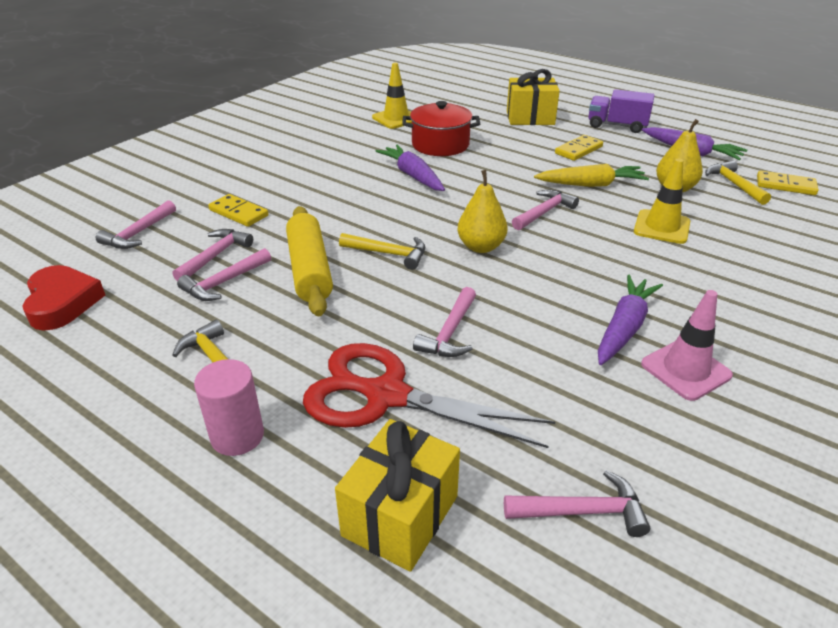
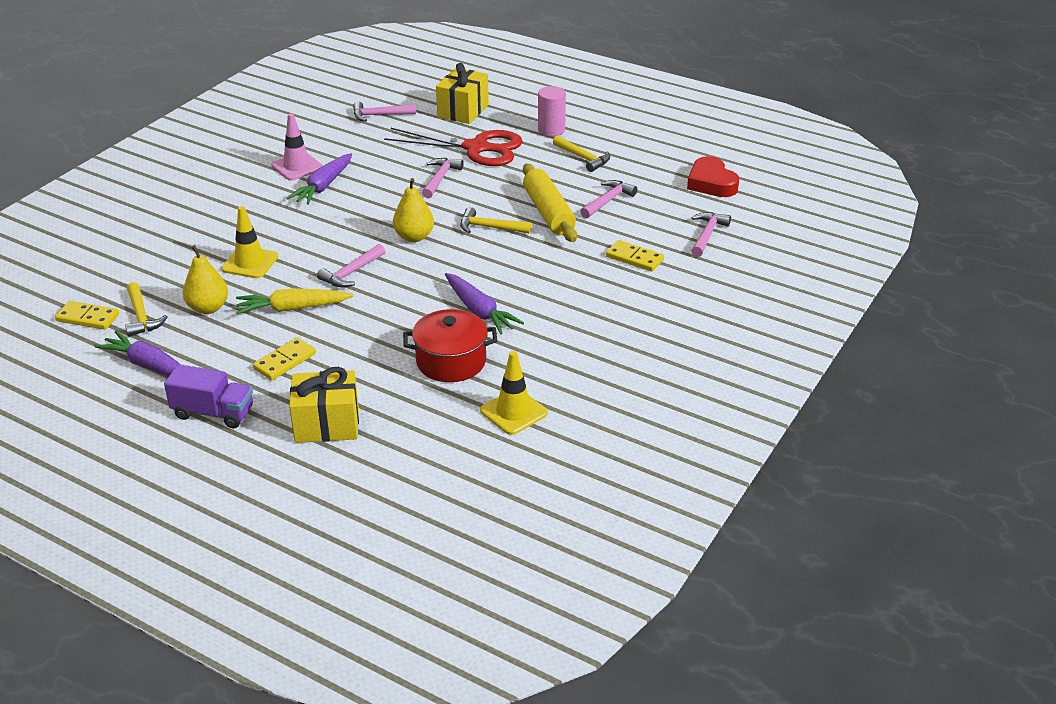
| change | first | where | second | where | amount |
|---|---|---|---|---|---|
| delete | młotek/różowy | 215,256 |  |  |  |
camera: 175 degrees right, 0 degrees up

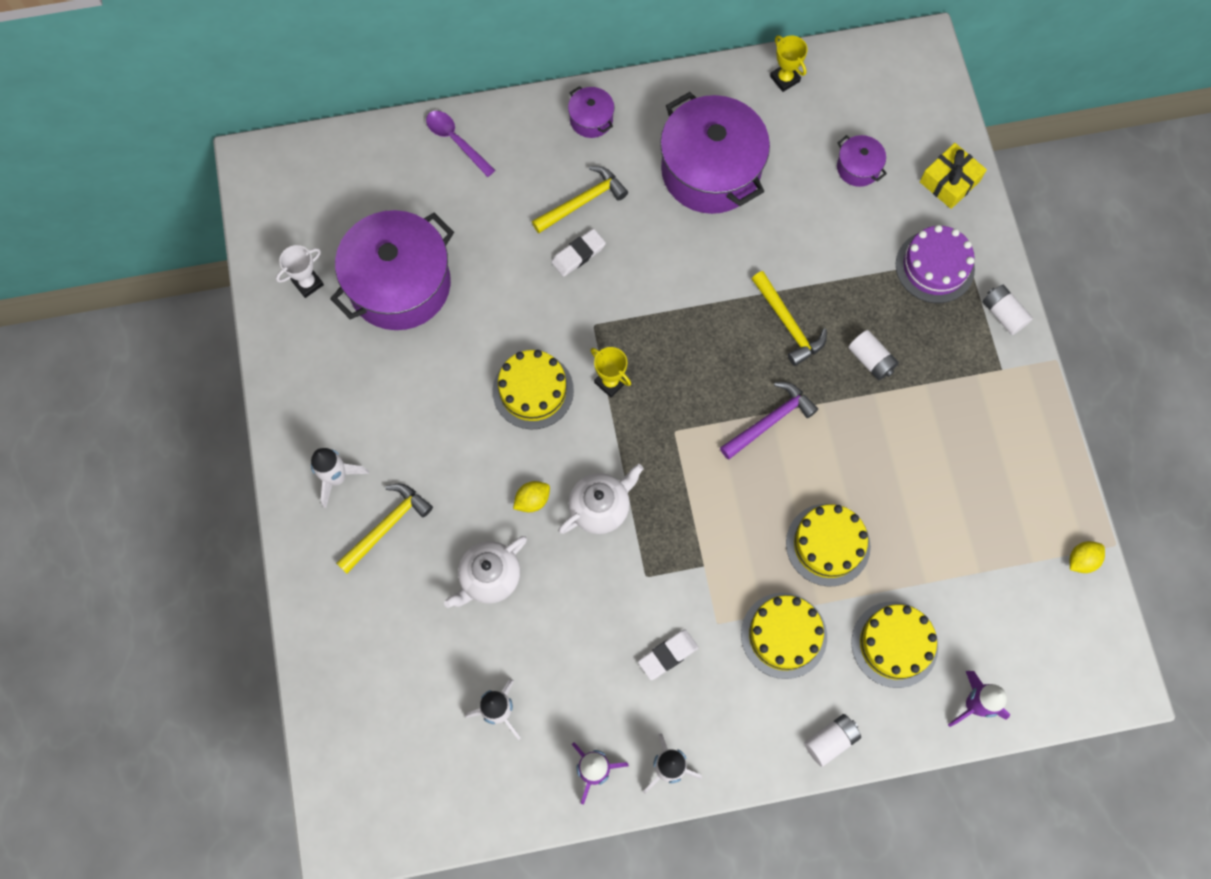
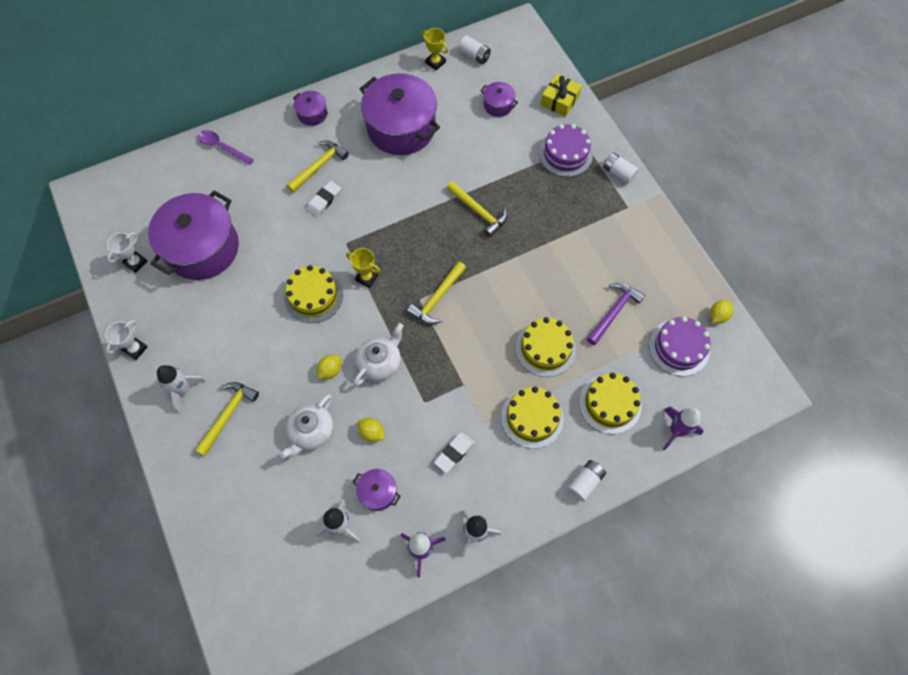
| change | first | where | second | where | amount |
|---|---|---|---|---|---|
| insert |  |  | puchar/biały | 135,349 |  |
| insert |  |  | garnek/fioletowy | 378,492 |  |
| insert |  |  | cytryna/żółty | 372,432 |  |
| insert |  |  | młotek/żółty | 437,298 |  |
| move | bateria/biały | 871,360 |  | 474,56 |  |
| move | młotek/fioletowy | 770,421 |  | 614,312 |  |
| insert |  |  | tort/fioletowy | 679,347 |  |
camera: 15 degrees left, 5 degrees down

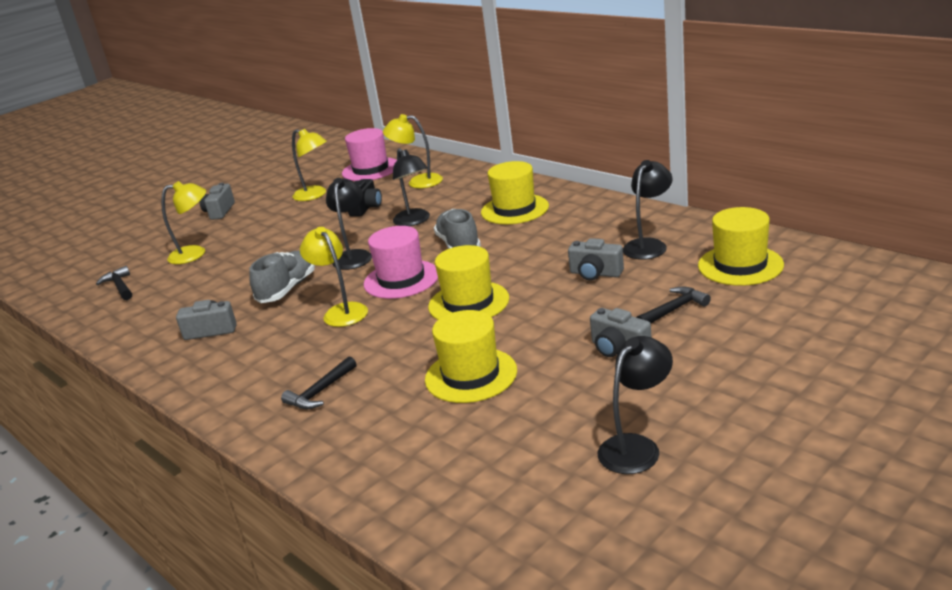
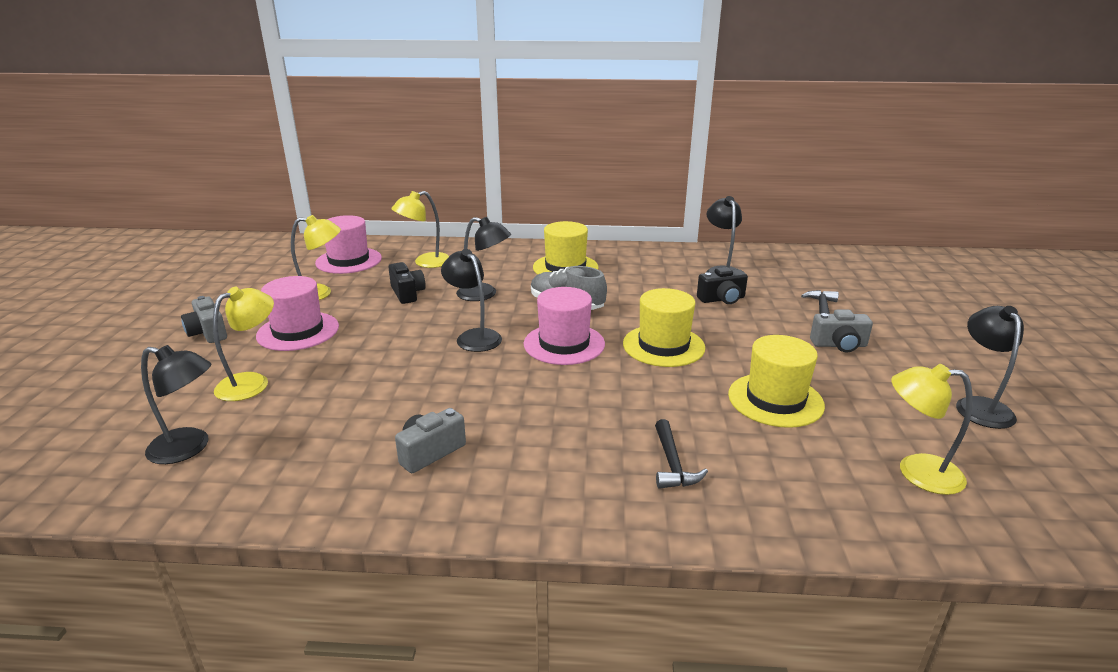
| change | first | where | second | where | amount |
|---|---|---|---|---|---|
| replace | młotek/czarny | 120,286 | lampka/czarny | 189,448 |  |
| insert |  |  | kapelusz/różowy | 298,331 |  |
| recolor | aparat fotograficzny/szary | 595,274 | aparat fotograficzny/czarny | 722,299 |  |
| move | lampka/żółty | 341,311 |  | 916,472 |  |
| delete | but/szary | 287,289 |  |  |  |
| delete | kapelusz/żółty | 740,265 |  |  |  |
camera: 45 degrees left, 0 degrees up

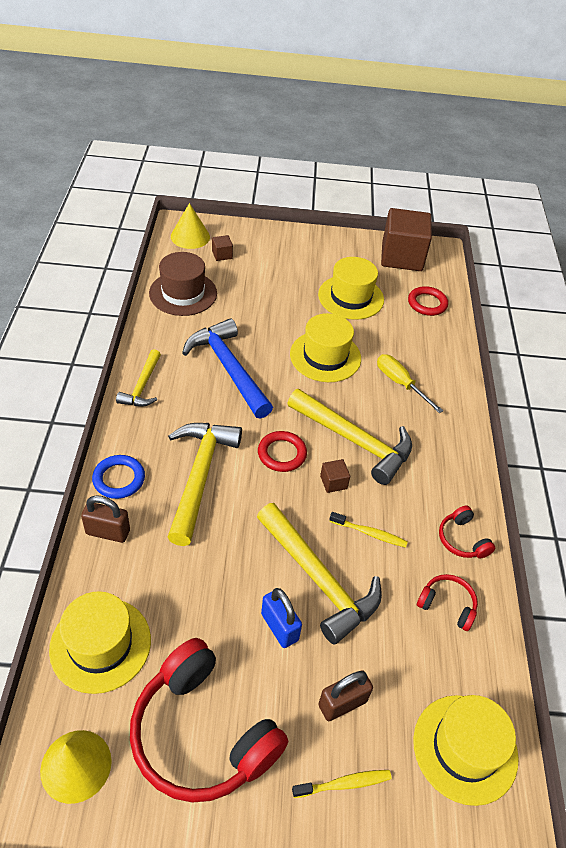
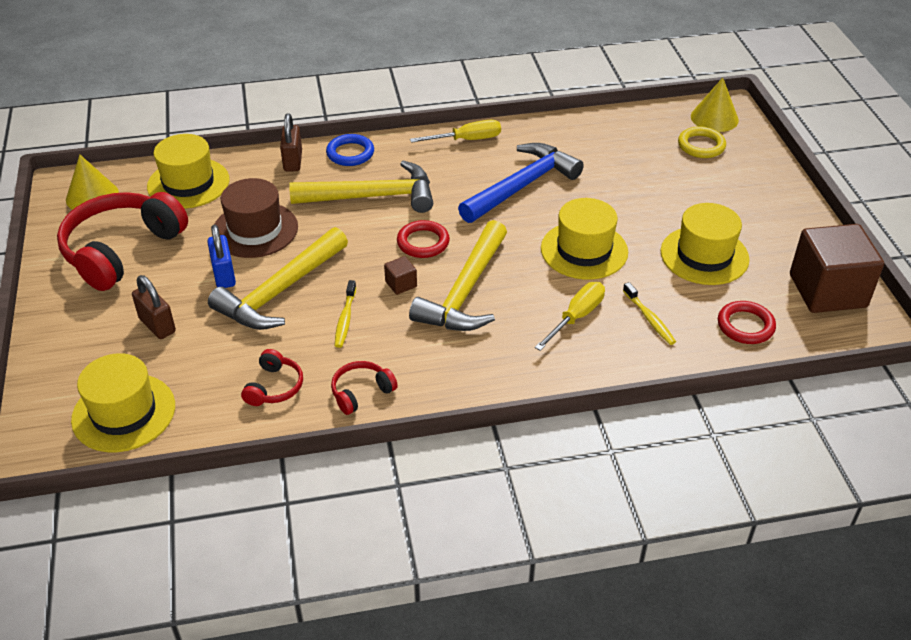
| change | first | where | second | where | amount |
|---|---|---|---|---|---|
| rotate | kłódka/niebieski | 279,627 |  | 224,275 | 60 degrees counterclockwise |
| move | kapelusz/brązowy | 183,293 |  | 255,230 |  |
| replace | młotek/żółty | 142,386 | śrubokręt/żółty | 467,140 |  |
| move | szczoteczka do zębów/żółty | 344,784 |  | 649,319 |  |
| replace | sześcian/brązowy | 222,255 | pierścień/żółty | 701,146 |  |
camera: 80 degrees right, 5 degrees down

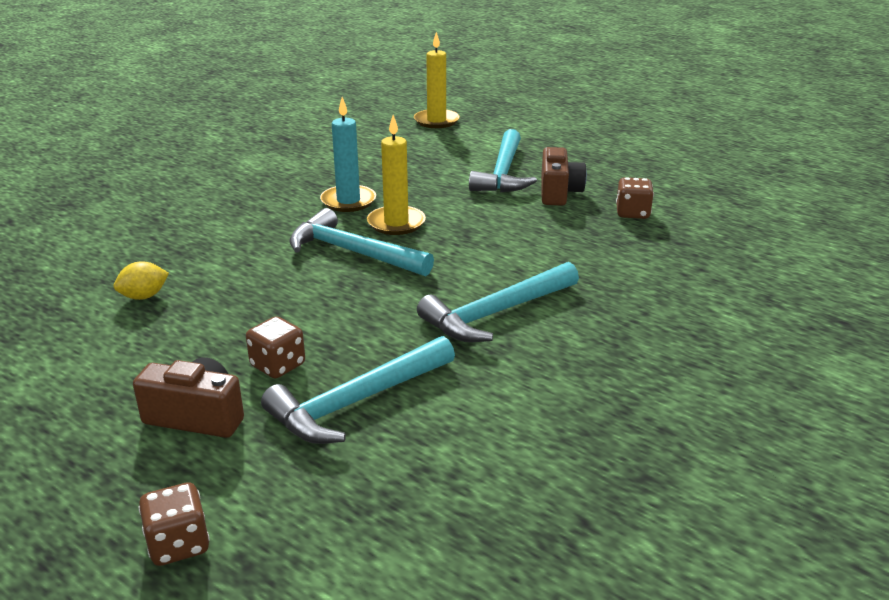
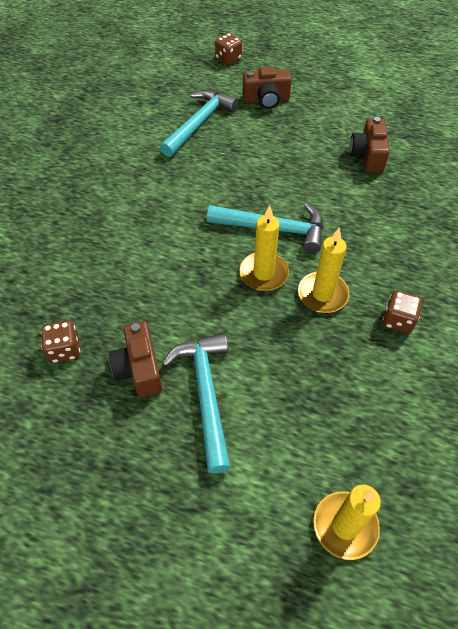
| change | first | where | second | where | amount |
|---|---|---|---|---|---|
| recolor | świeca/turkusowy | 348,201 | świeca/żółty | 322,294 |  |
| replace | cytryna/żółty | 144,296 | aparat fotograficzny/brązowy | 367,156 |  |
| move | kostka do gry/brązowy | 278,365 |  | 398,320 |  |
| delete | młotek/turkusowy | 497,313 |  |  |  |
camera: 160 degrees right, 25 degrees up

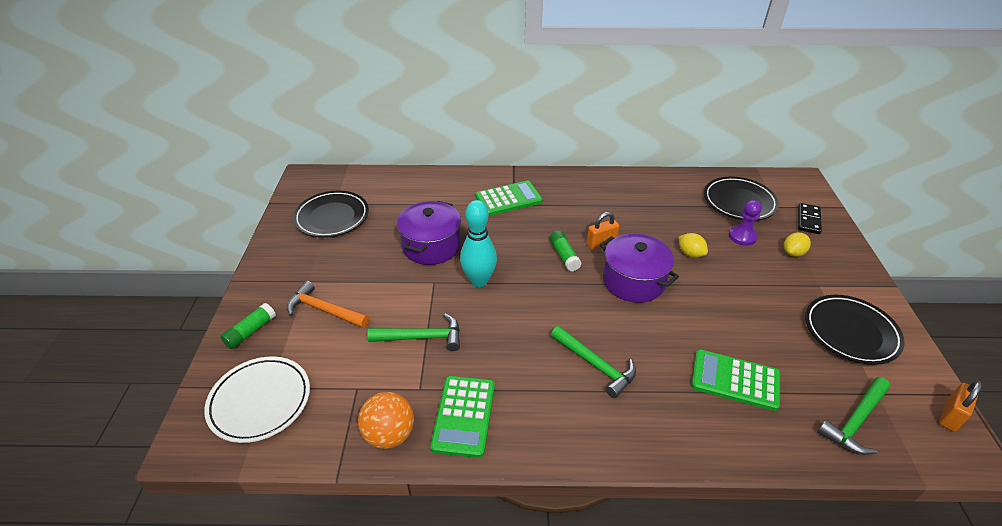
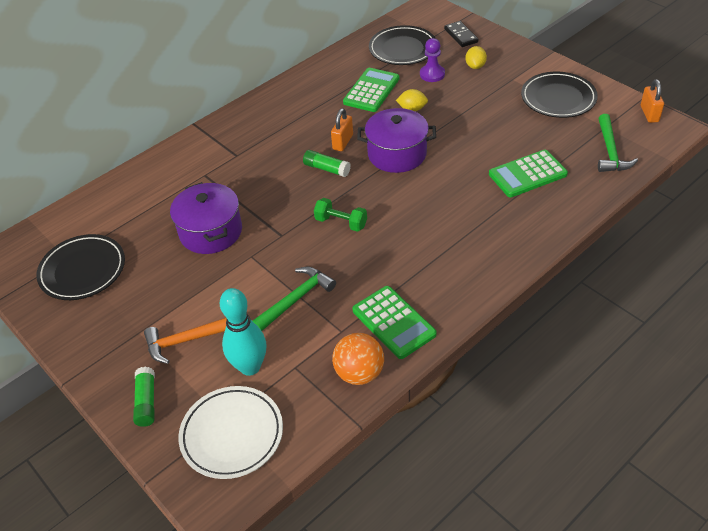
| change | first | where | second | where | amount |
|---|---|---|---|---|---|
| move | kręgiel/turkusowy | 479,281 |  | 250,367 |  |
| insert |  |  | hantel/zielony | 341,222 |  |
| move | kalkulator/zielony | 508,199 |  | 371,90 |  |
| delete | młotek/zielony | 595,365 |  |  |  |
camera: 40 degrees left, 5 degrees up

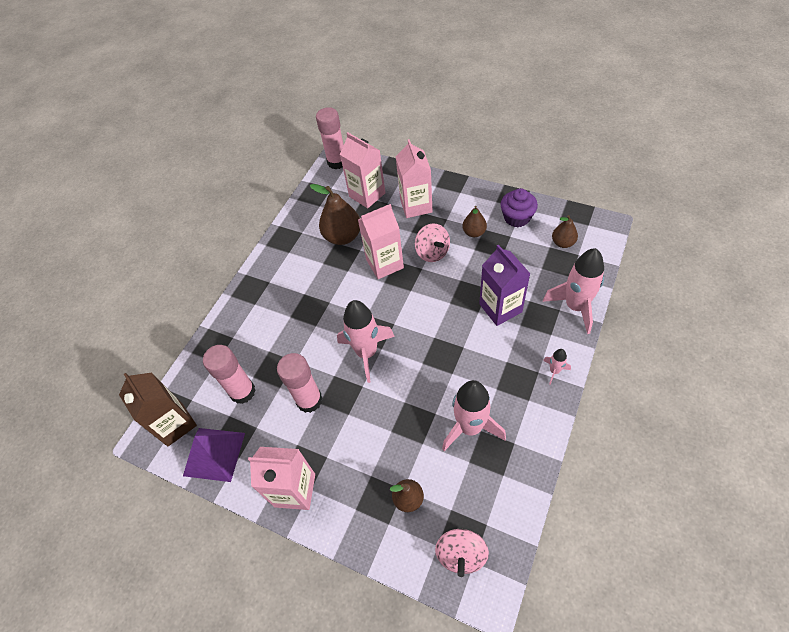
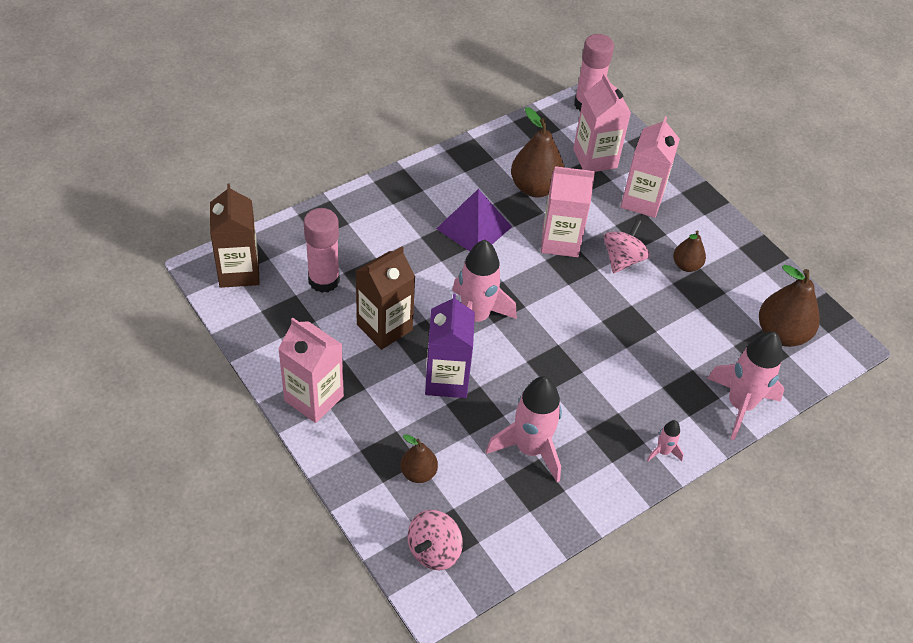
| change | first | where | second | where | amount |
|---|---|---|---|---|---|
| replace | klej w sztyfcie/różowy | 309,400 | karton mleka/brązowy | 384,327 |  |
| move | karton mleka/fioletowy | 500,308 |  | 447,379 |  |
| move | piramida/fioletowy | 214,454 |  | 474,227 |  |
| rotate | bączek/różowy | 432,252 |  | 622,259 | 150 degrees counterclockwise |
| resize | gruszka/brązowy | 563,243 |  | 781,334 | x1.75 |
| delete | muffinka/fioletowy | 517,217 |  |  |  |
camera: 20 degrees right, 5 degrees down

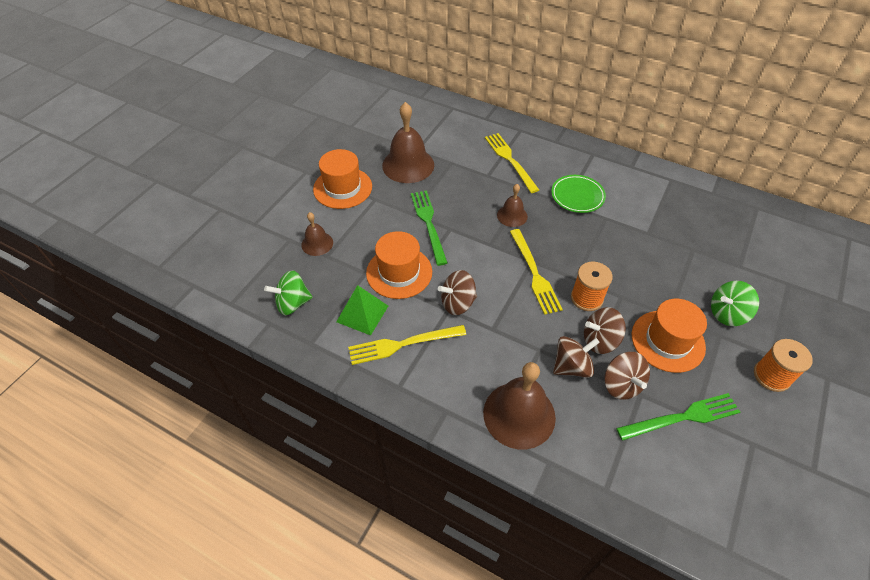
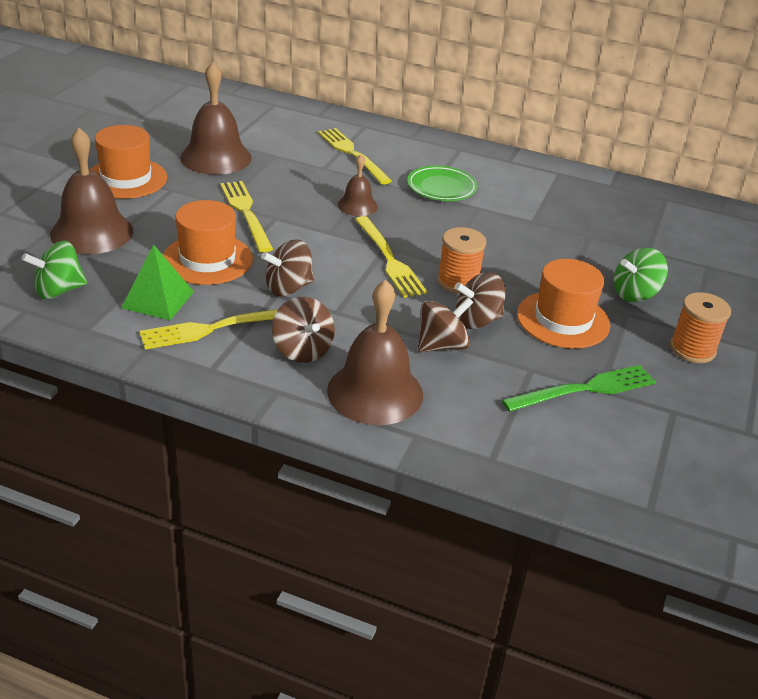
| change | first | where | second | where | amount |
|---|---|---|---|---|---|
| resize | dzwonek/brązowy | 317,243 |  | 92,232 | x1.84 |
| recolor | widelec/zielony | 428,224 | widelec/żółty | 246,213 |  |
| move | bączek/brązowy | 621,384 |  | 302,350 |  |
camera: 10 degrees left, 15 degrees down

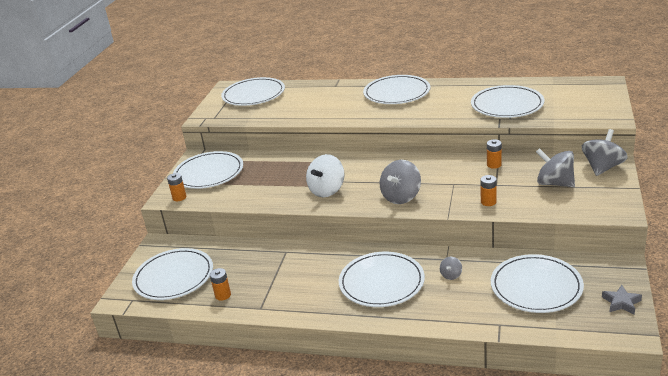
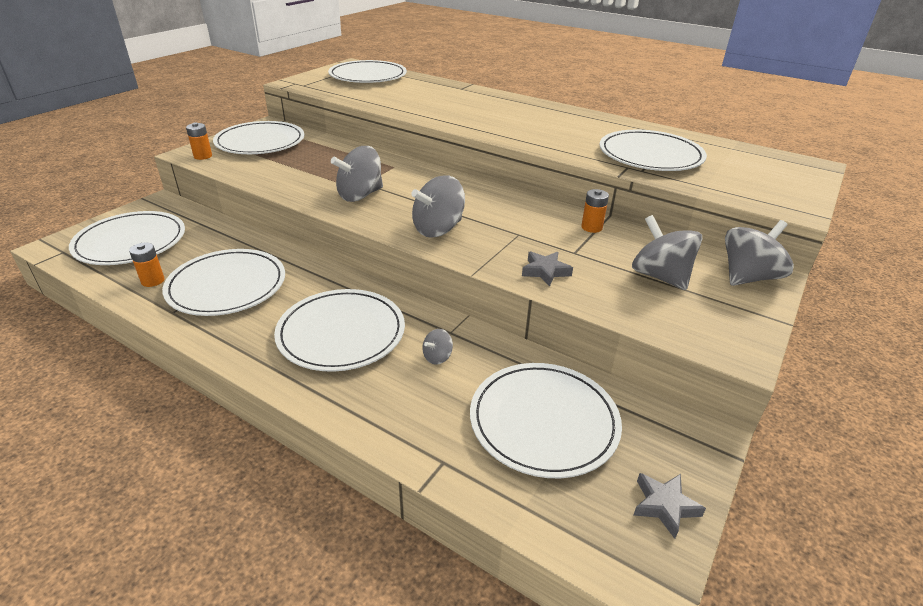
| change | first | where | second | where | amount |
|---|---|---|---|---|---|
| move | talerz/biały | 397,93 |  | 227,286 |  |
| recolor | bączek/biały | 327,190 | bączek/szary | 360,195 |  |
| replace | bateria/pomarańczowy | 488,202 | gwiazda/szary | 545,271 |  |
camera: 15 degrees right, 5 degrees up

